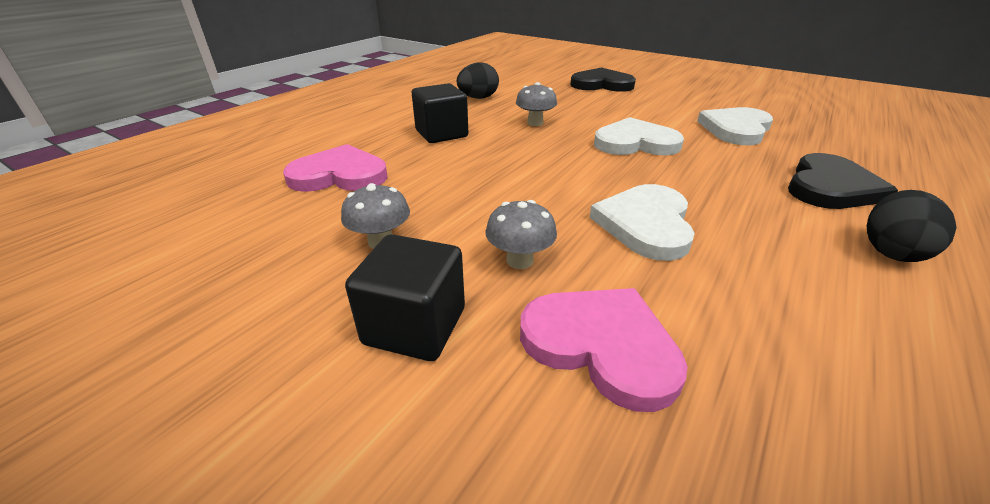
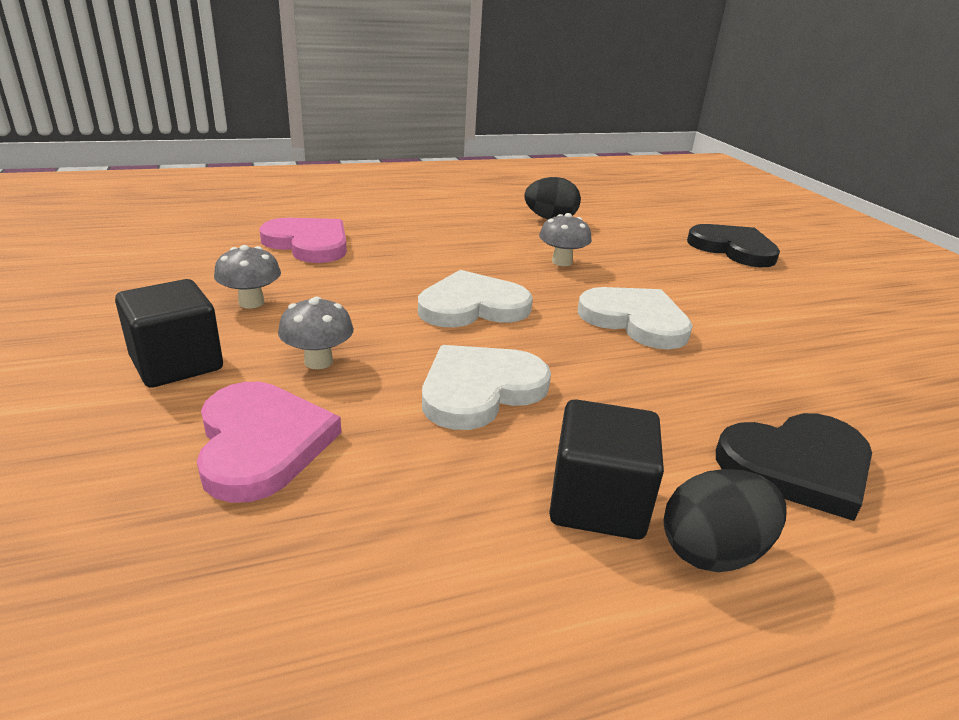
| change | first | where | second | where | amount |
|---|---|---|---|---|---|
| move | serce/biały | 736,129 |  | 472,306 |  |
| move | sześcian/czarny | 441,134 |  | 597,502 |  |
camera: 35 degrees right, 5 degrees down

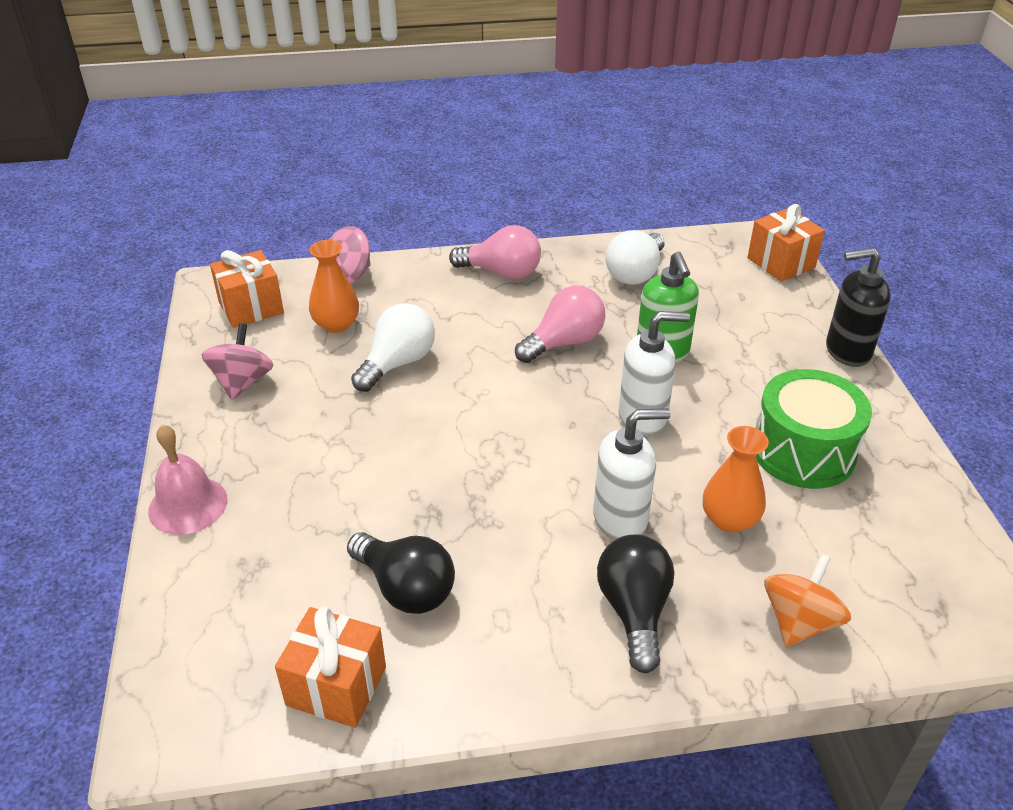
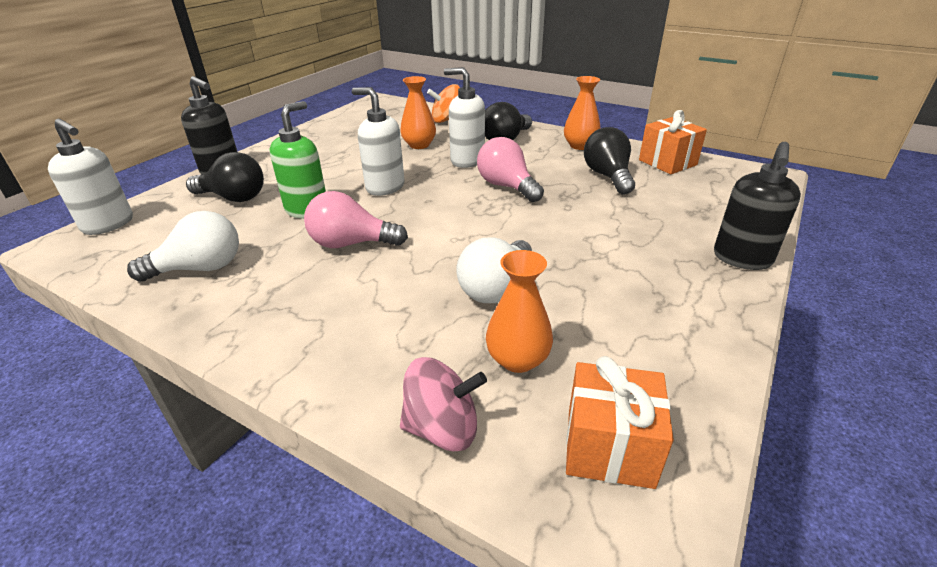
| change | first | where | second | where | amount |
|---|---|---|---|---|---|
| replace | prezent/pomarańczowy | 781,263 | dozownik mydła/biały | 108,224 |  |
| insert |  |  | żarówka/czarny | 234,198 |  |
| rotate | żarówka/biały | 398,363 |  | 496,288 | 45 degrees counterclockwise |
| move | żarówka/różowy | 501,272 |  | 507,186 |  |
| insert |  |  | wazon/pomarańczowy | 580,146 |  |
| replace | dzwonek/różowy | 188,505 | dozownik mydła/czarny | 742,259 |  |
| delete | bączek/różowy | 242,382 |  |  |  |
| delete | bęben/zielony | 803,451 |  |  |  |
camera: 140 degrees left, 5 degrees down

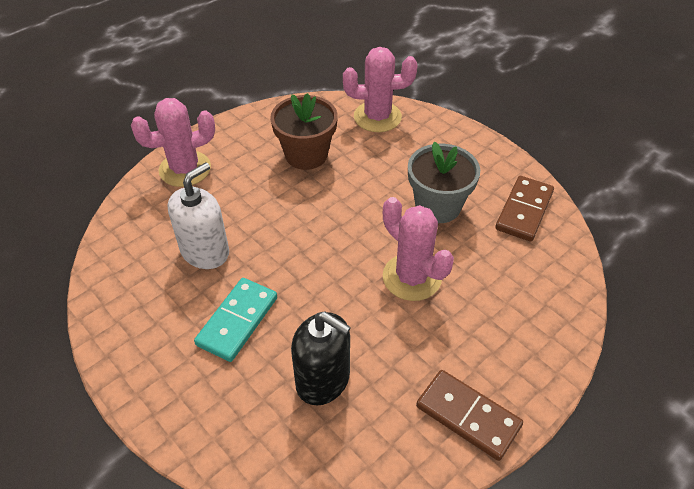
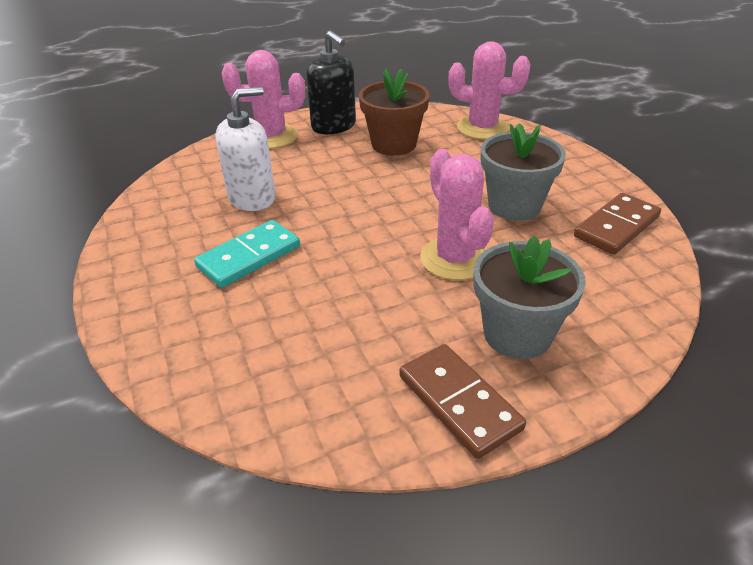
| change | first | where | second | where | amount |
|---|---|---|---|---|---|
| move | dozownik mydła/czarny | 323,380 |  | 334,126 |  |
| insert |  |  | doniczka/szary | 517,334 |  |
camera: 20 degrees right, 10 degrees down

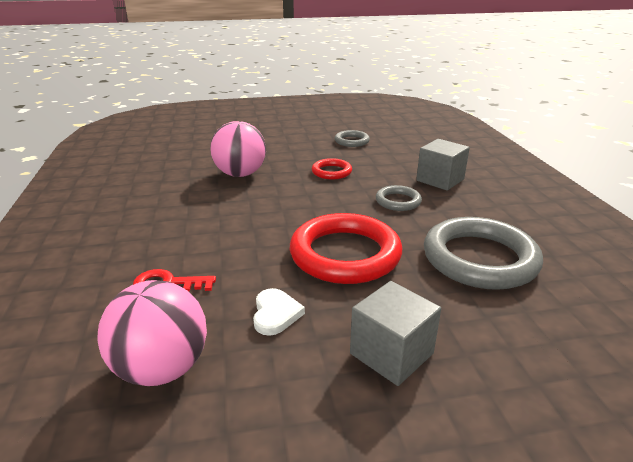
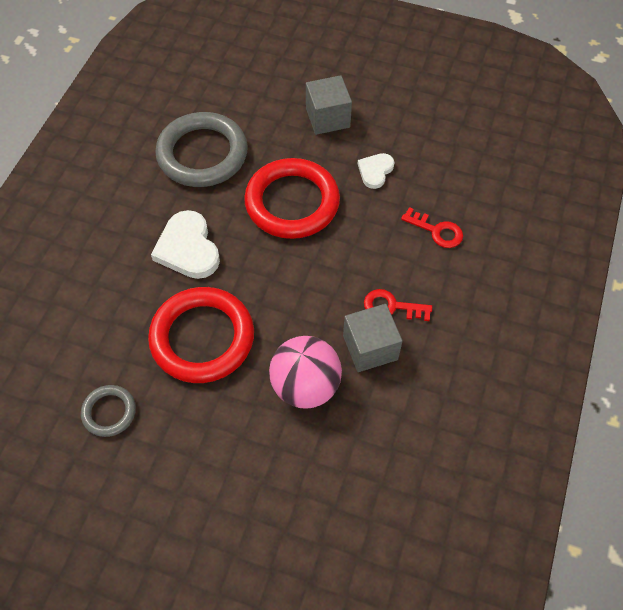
| change | first | where | second | where | amount |
|---|---|---|---|---|---|
| resize | pierścień/czerwony | 331,172 |  | 202,338 | x2.03 |
| replace | pierścień/szary | 398,201 | serce/biały | 188,248 |  |
| move | sześcian/szary | 440,180 |  | 370,347 |  |
| insert |  |  | klucz/czerwony | 391,306 |  |
| delete | piłka/różowy | 162,368 |  |  |  |
camera: 150 degrees left, 30 degrees up

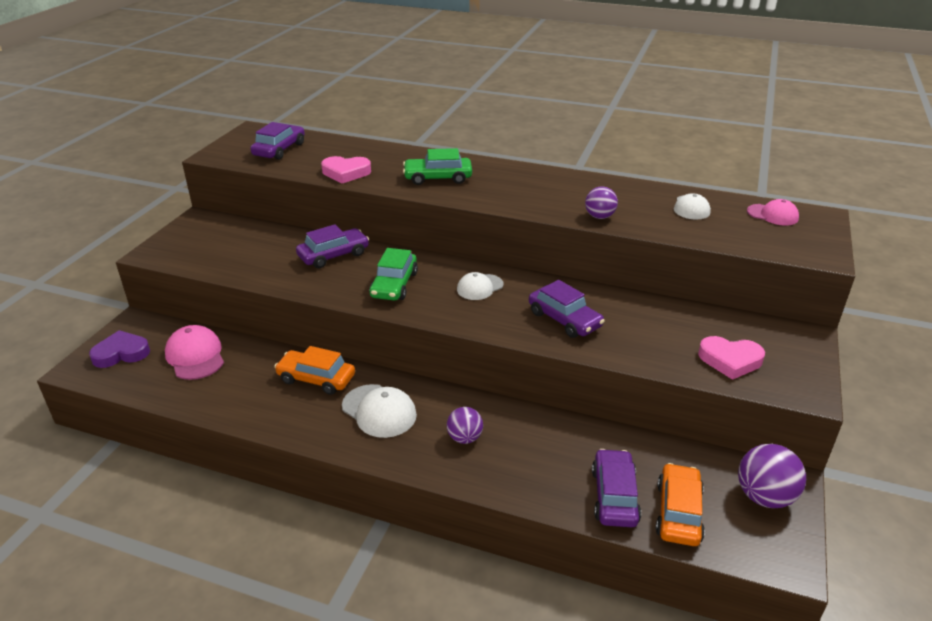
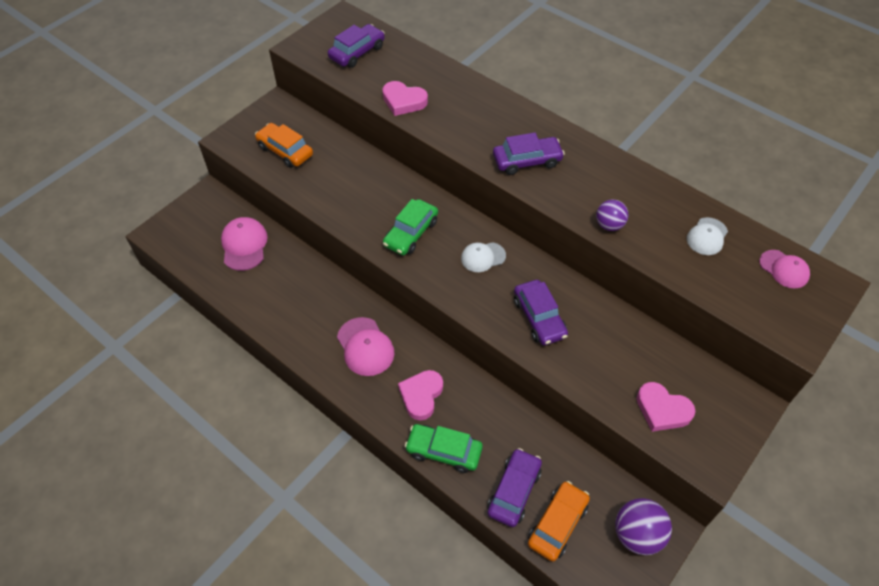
| change | first | where | second | where | amount |
|---|---|---|---|---|---|
| move | samochód/pomarańczowy | 316,379 |  | 285,151 |  |
| recolor | czapka/biały | 379,411 | czapka/różowy | 365,347 |  |
| replace | piłka/fioletowy | 464,438 | serce/różowy | 421,395 |  |
| move | samochód/zielony | 438,178 |  | 444,451 |  |
| move | samochód/fioletowy | 333,255 |  | 527,161 |  |
| delete | serce/fioletowy | 121,353 |  |  |  |
camera: 20 degrees right, 20 degrees up

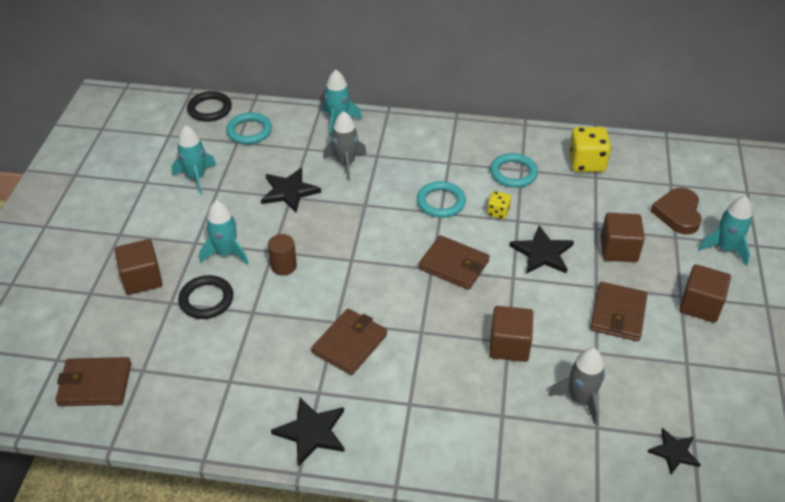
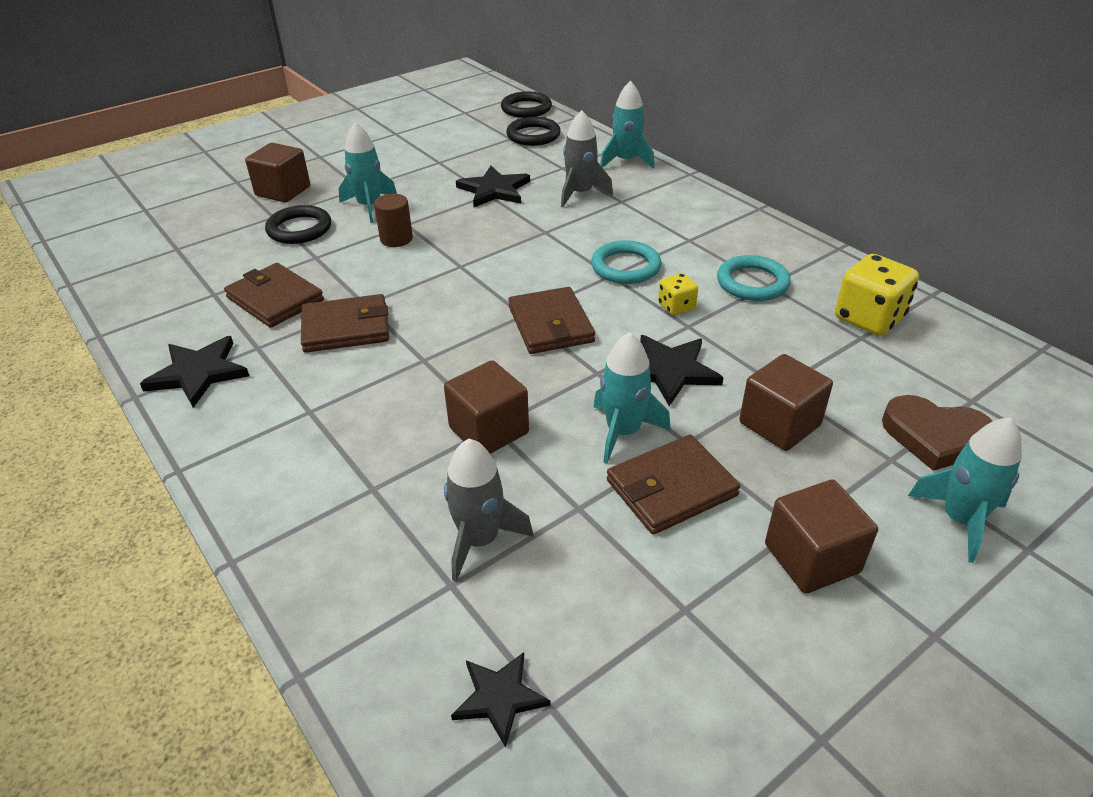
| change | first | where | second | where | amount |
|---|---|---|---|---|---|
| move | portfel/brązowy | 95,384 |  | 275,299 |  |
| recolor | pierścień/turkusowy | 249,131 | pierścień/czarny | 533,135 |  |
| move | rakieta/turkusowy | 196,177 |  | 623,432 |  |
| rotate | serce/brązowy | 678,213 |  | 935,437 | 120 degrees counterclockwise |
camera: 45 degrees right, 5 degrees down

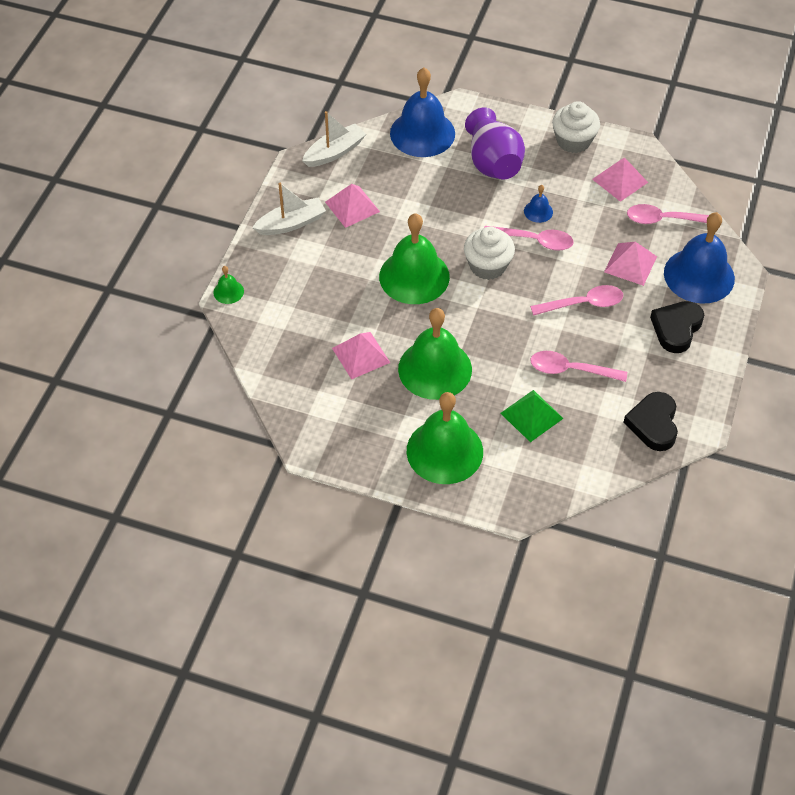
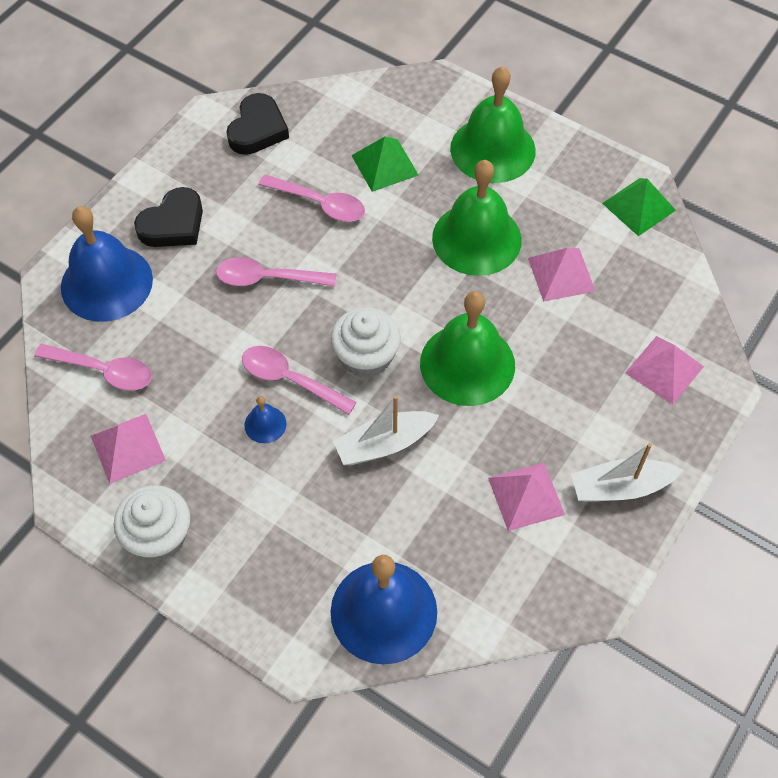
| change | first | where | second | where | amount |
|---|---|---|---|---|---|
| move | łódka/biały | 334,152 |  | 384,444 |  |
| insert |  |  | piramida/zielony | 638,206 |  |
| move | piramida/różowy | 630,264 |  | 664,369 |  |
| delete | dzwonek/zielony | 228,292 |  |  |  |
| delete | wazon/fioletowy | 493,162 |  |  |  |
camera: 165 degrees left, 5 degrees up

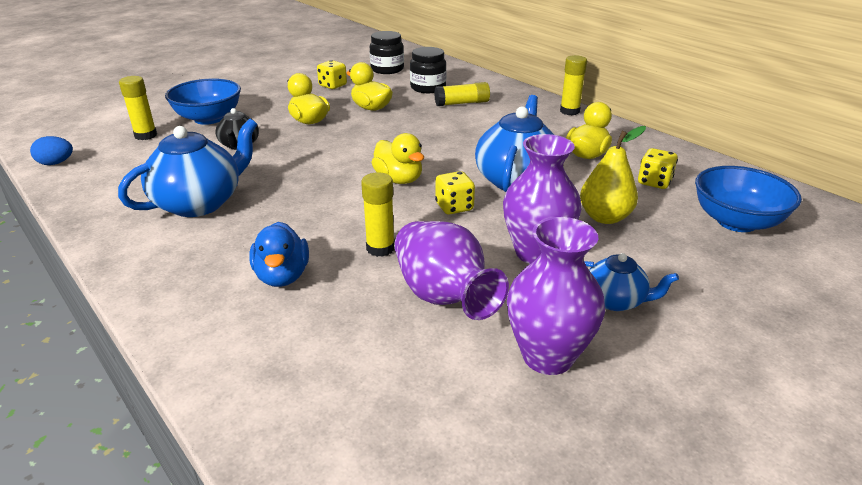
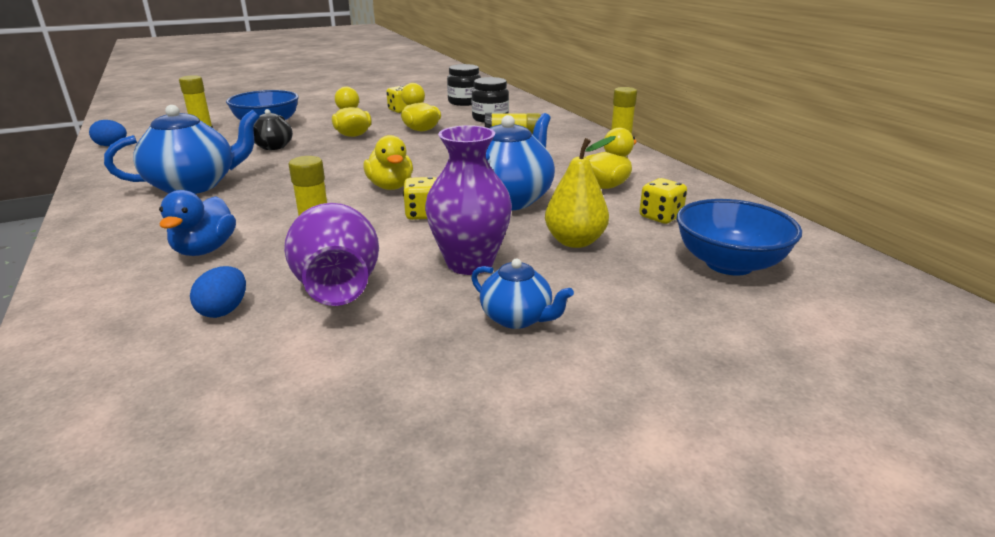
| change | first | where | second | where | amount |
|---|---|---|---|---|---|
| insert |  |  | jajko/niebieski | 224,310 |  |
| delete | wazon/fioletowy | 547,356 |  |  |  |
camera: 15 degrees right, 5 degrees down

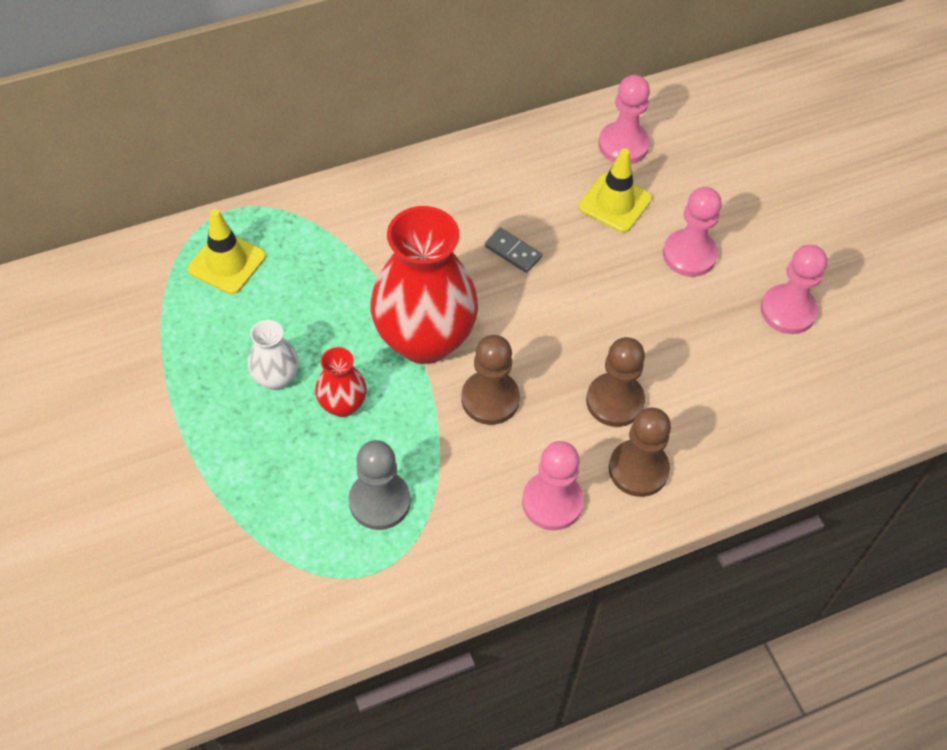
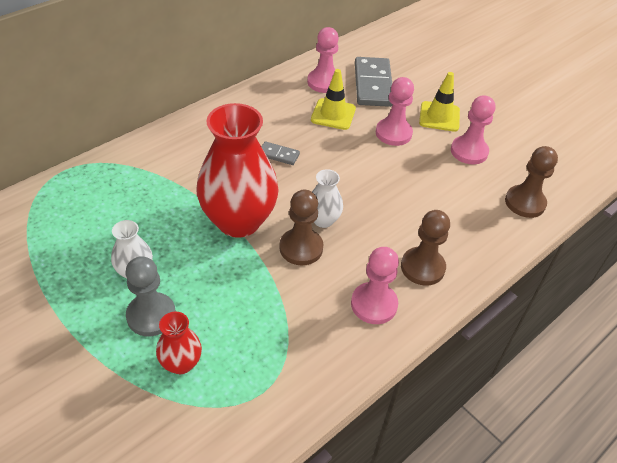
| change | first | where | second | where | amount |
|---|---|---|---|---|---|
| move | pionek/szary | 379,501 |  | 151,315 |  |
| move | wazon/czerwony | 342,405 |  | 181,363 |  |
| insert |  |  | wazon/biały | 323,220 |  |
| insert |  |  | kostka domina/szary | 373,84 |  |
| move | pachołek/żółty | 227,263 |  | 439,117 |  |
| move | pionek/brązowy | 615,401 |  | 525,203 |  |
camera: 20 degrees left, 10 degrees down

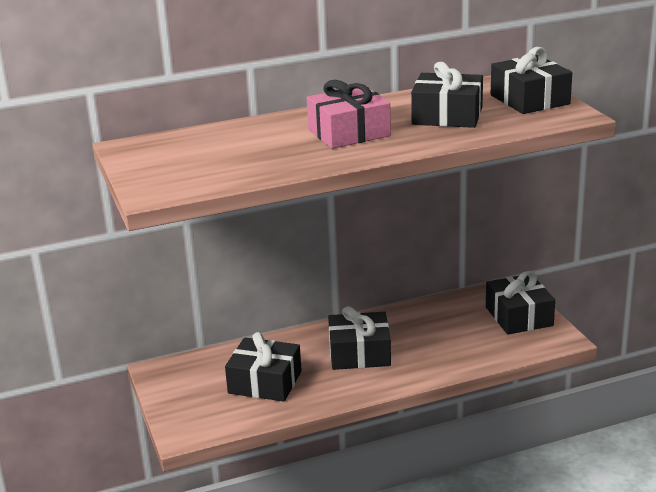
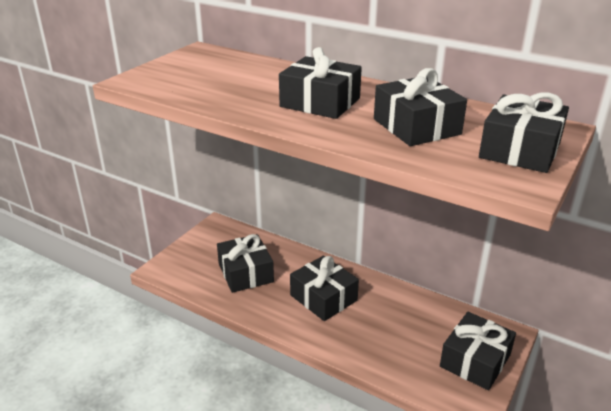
| change | first | where | second | where | amount |
|---|---|---|---|---|---|
| recolor | prezent/różowy | 349,133 | prezent/czarny | 320,102 |  |
camera: 50 degrees right, 5 degrees up

